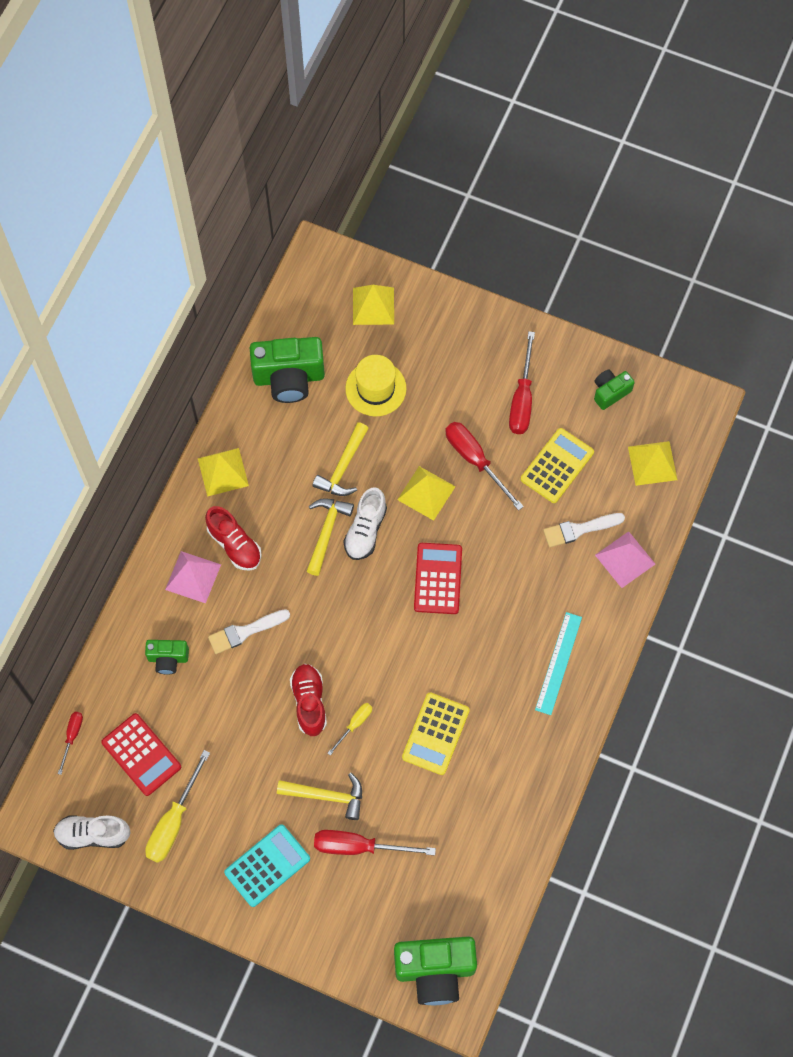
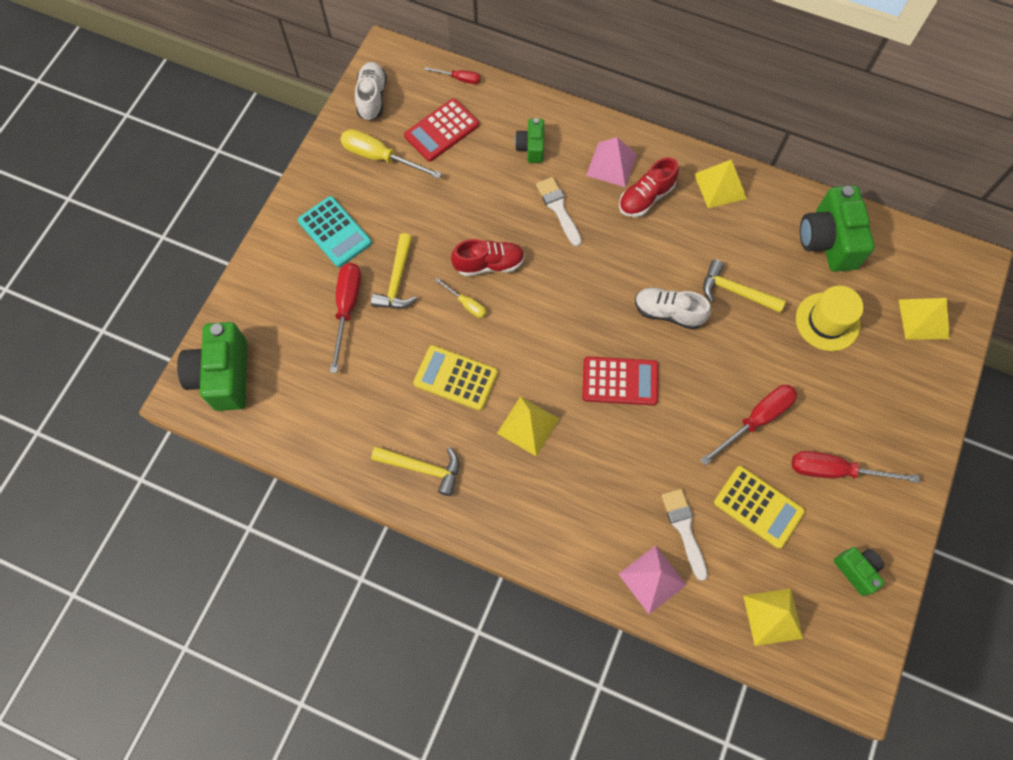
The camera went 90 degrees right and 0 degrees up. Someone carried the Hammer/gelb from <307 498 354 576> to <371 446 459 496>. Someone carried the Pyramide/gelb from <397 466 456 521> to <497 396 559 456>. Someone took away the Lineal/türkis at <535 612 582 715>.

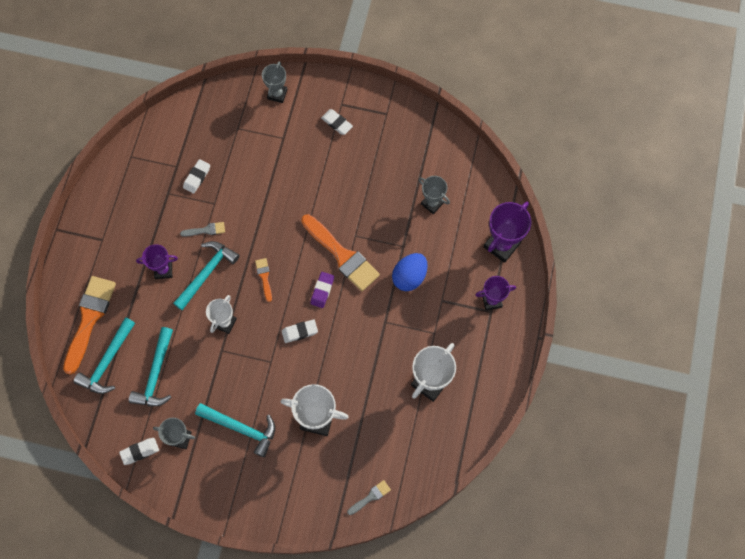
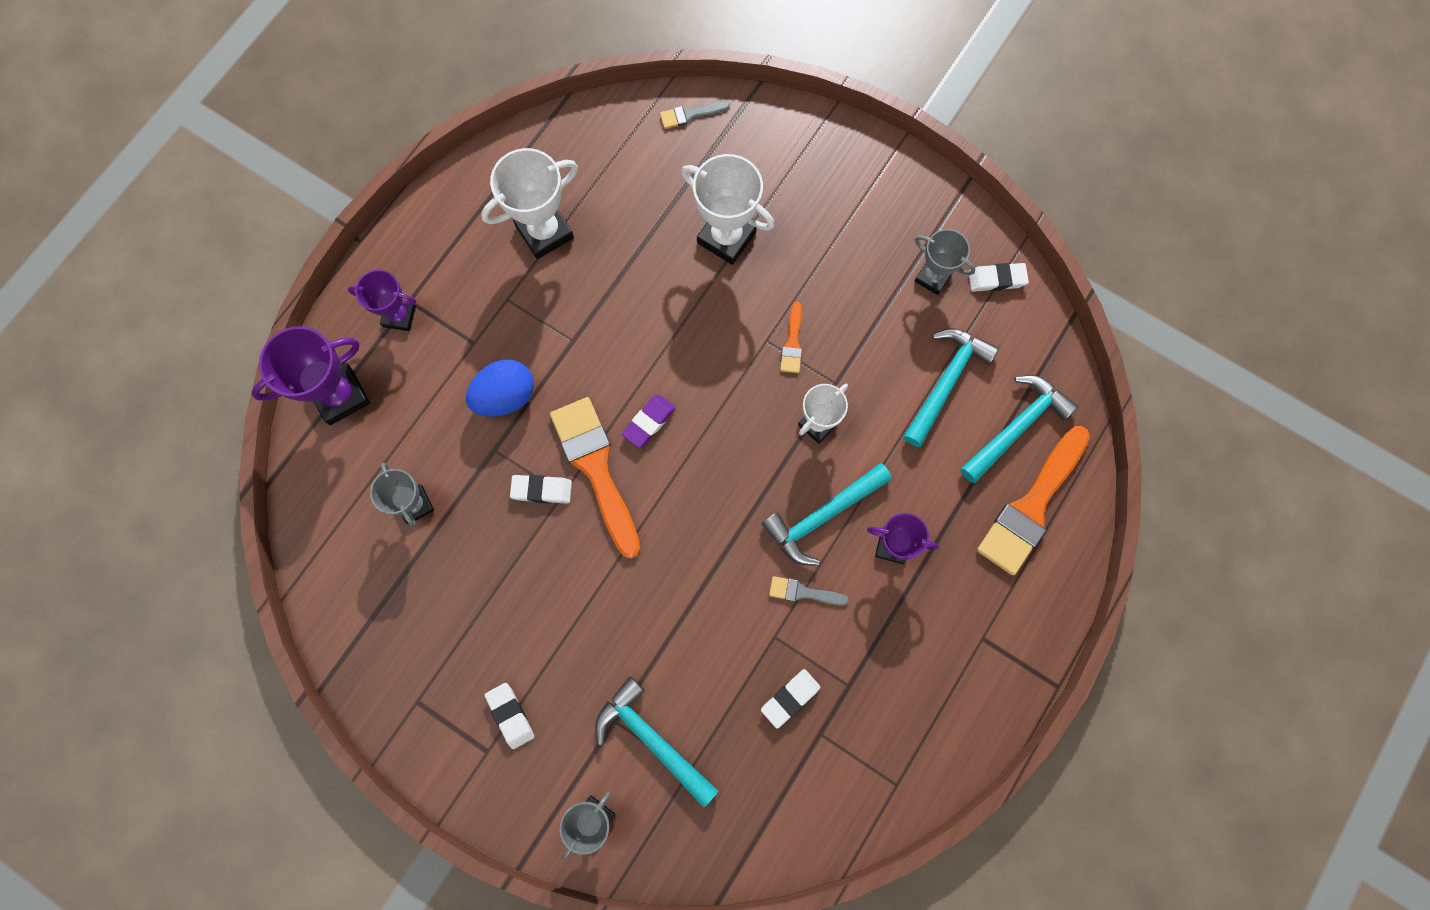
The camera went 160 degrees left and 5 degrees up. Someone carried the Radiergummi/weiß from <282 319 318 343> to <510 475 572 503>. Someone carried the Hammer/türkis from <195 403 275 458> to <595 676 718 808>. Someone carried the Pinsel/orange from <255 258 272 302> to <780 302 802 373>.

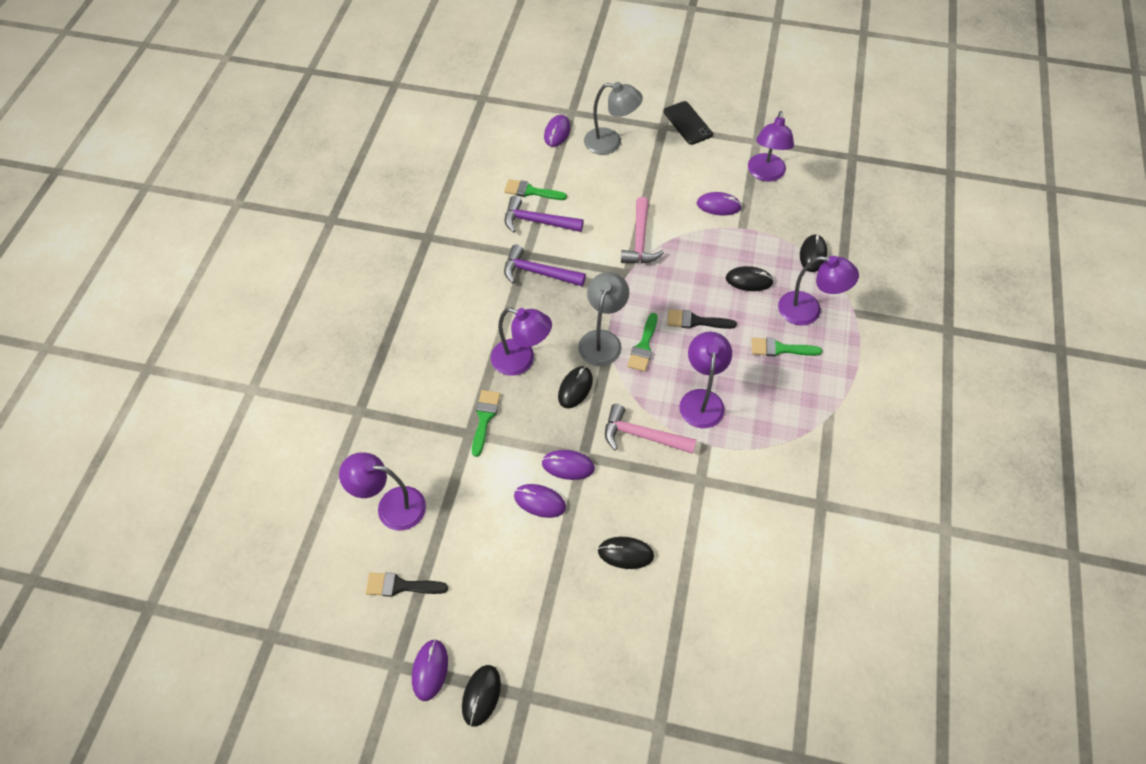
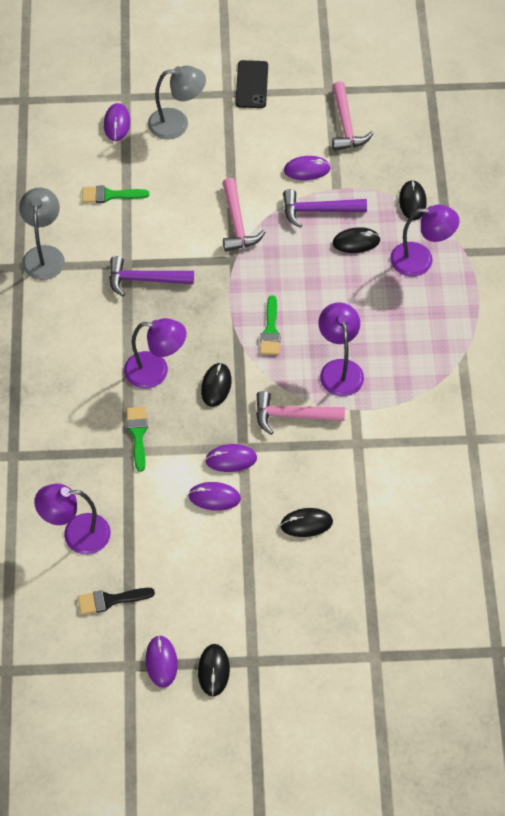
The camera went 15 degrees left and 0 degrees up. Someone carried the Lampe/grau from <578 272 629 366> to <19 188 65 280>. Someone rotated the Handy/schwarz at <664 101 713 145> by 45 degrees clockwise. Someone carried the Hammer/lila from <505 196 584 233> to <283 189 367 228>. Someone swapped the Lampe/lila at <748 111 794 182> for the Hammer/rosa at <332 81 374 151>. Someone took away the Pinsel/schwarz at <667 309 737 329>. Someone took away the Pinsel/grün at <752 337 822 357>.

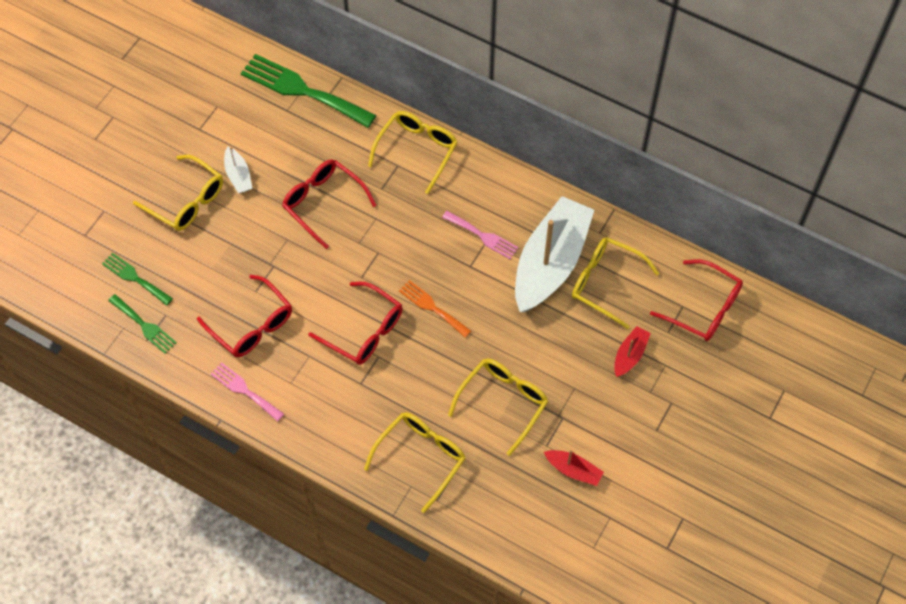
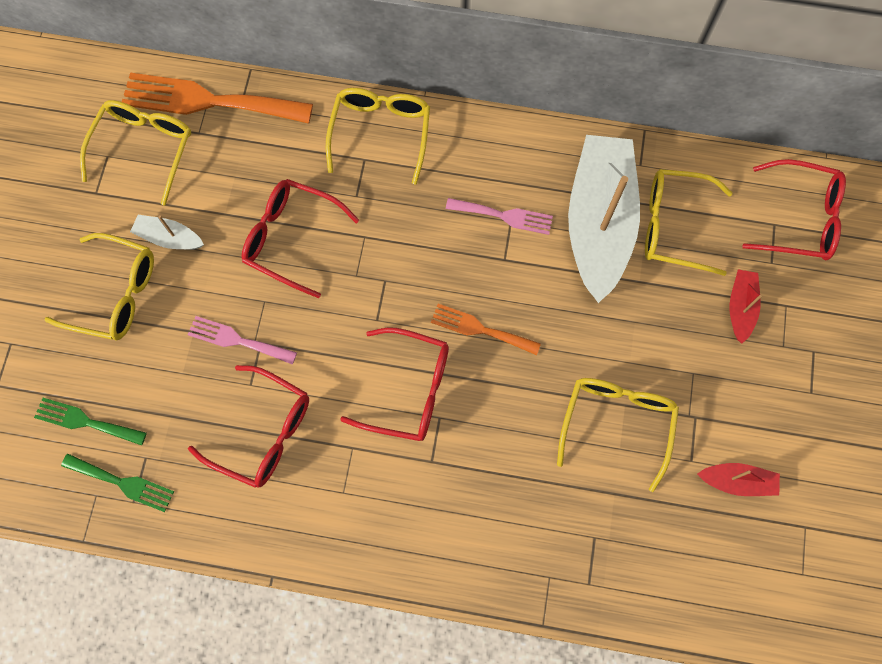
The camera went 20 degrees left and 10 degrees up. Someone carried the Brille/gelb from <364 412 466 513> to <80 100 191 205>. Someone repainted the Gabel/grün at <241 54 376 128>, which became the Gabel/orange at <122 73 313 124>. Someone rotated the Boot/weiß at <224 146 252 193> by 150 degrees clockwise. Someone carried the Gabel/rosa from <211 362 284 422> to <188 316 297 365>.

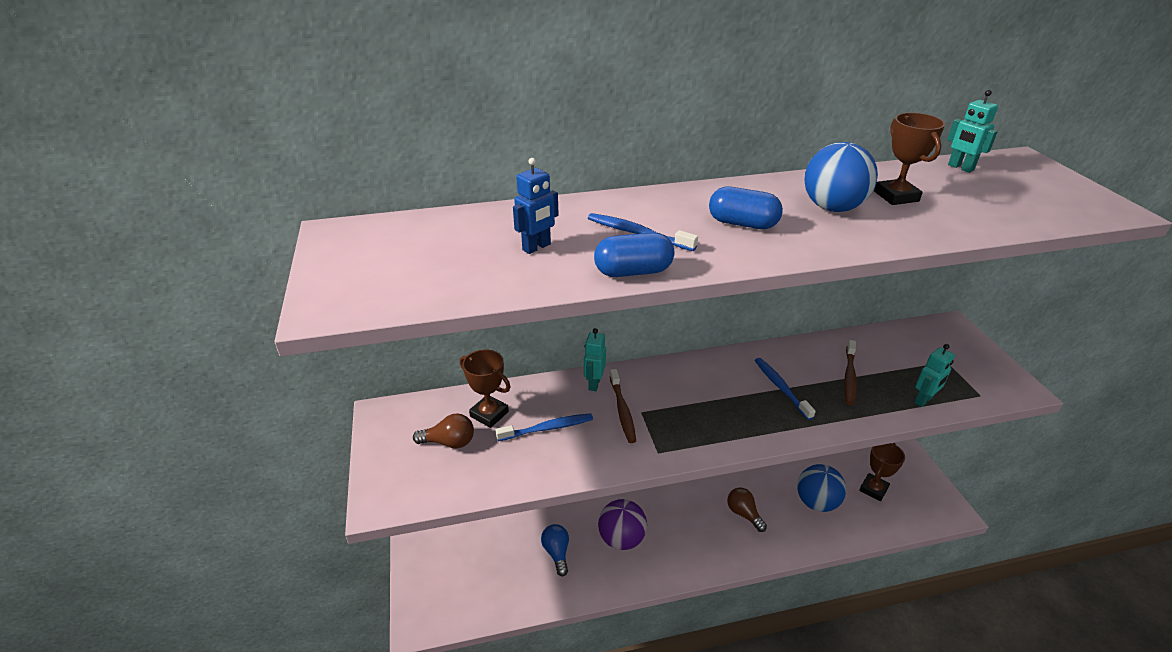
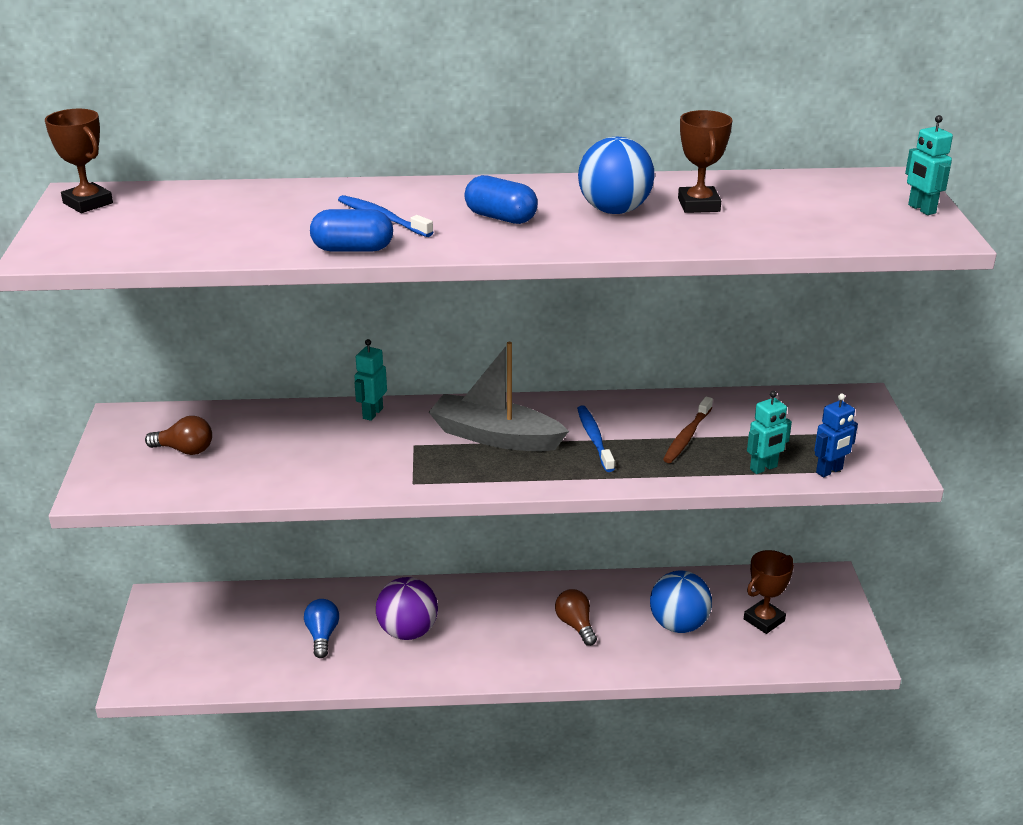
The camera went 10 degrees right and 5 degrees down. Someone carried the Pokal/braun from <460 349 511 428> to <45 109 113 213>. Someone put down the Boot/grau at <429 342 569 451>. Someone carried the Roboter/blau from <513 158 559 254> to <814 393 858 477>. Someone carried the Roboter/türkis from <947 90 998 173> to <905 115 953 215>. Someone took away the Zahnbürste/blau at <495 413 593 441>. Someone took away the Zahnbürste/braun at <610 369 636 443>.

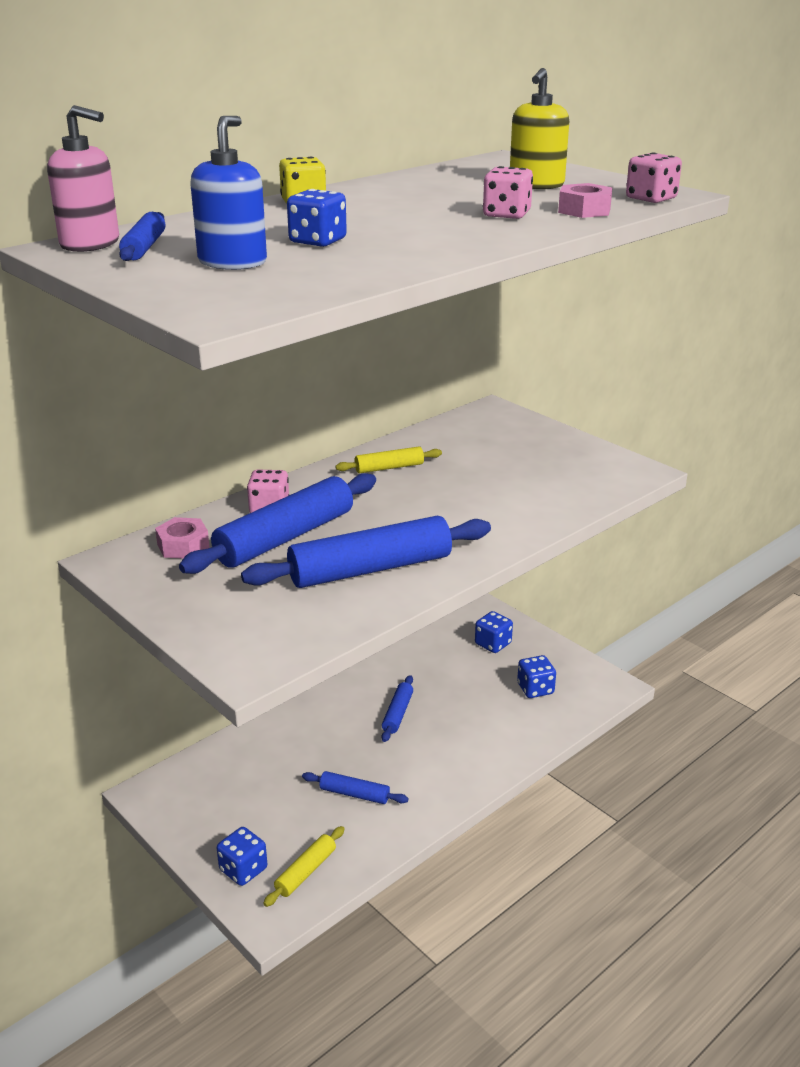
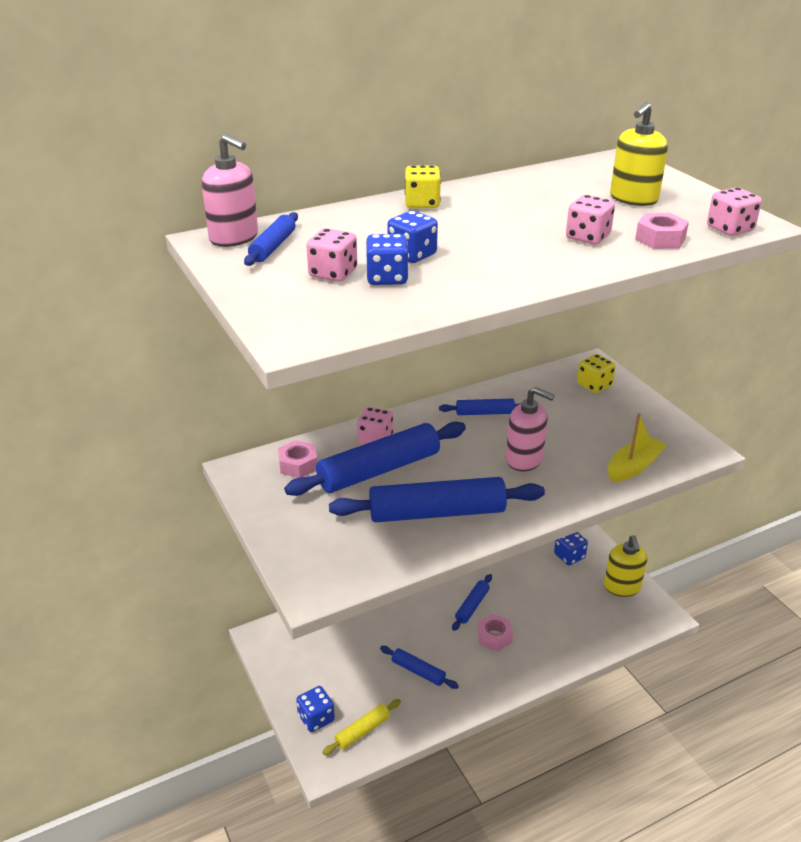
The camera went 15 degrees right and 5 degrees up. Someone swapped the Seifenspender/blau at <190 116 267 270> for the Spielwürfel/rosa at <306 228 357 282>. Someone carried the Spielwürfel/blau from <517 655 556 698> to <366 234 409 285>. Someone repainted the Nudelholz/gelb at <335 447 442 473>, which became the Nudelholz/blau at <439 399 521 415>. Someone put down the Sechskantmutter/rosa at <477 614 513 651>. Someone put down the Seifenspender/rosa at <506 387 554 471>. Someone put down the Spielwürfel/gelb at <577 354 616 393>. Someone put down the Seifenspender/gelb at <604 535 647 597>. Someone put down the Boot/gelb at <608 413 667 482>.

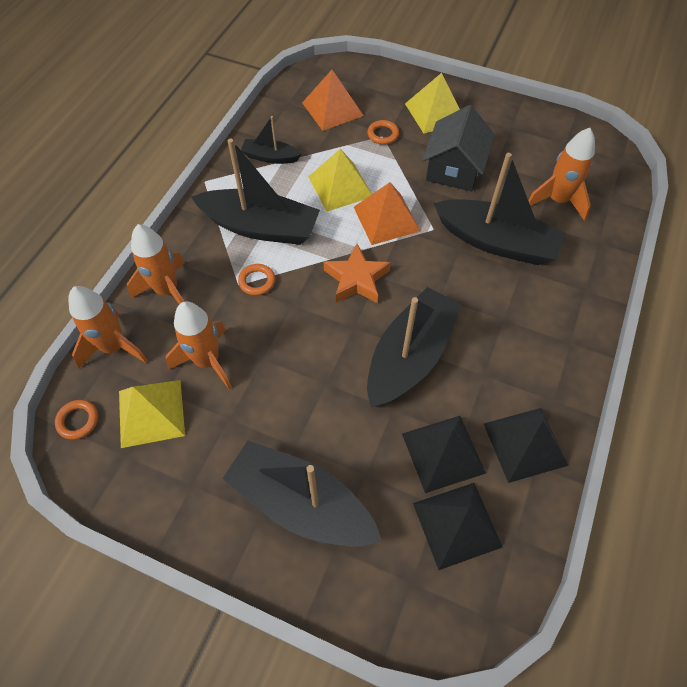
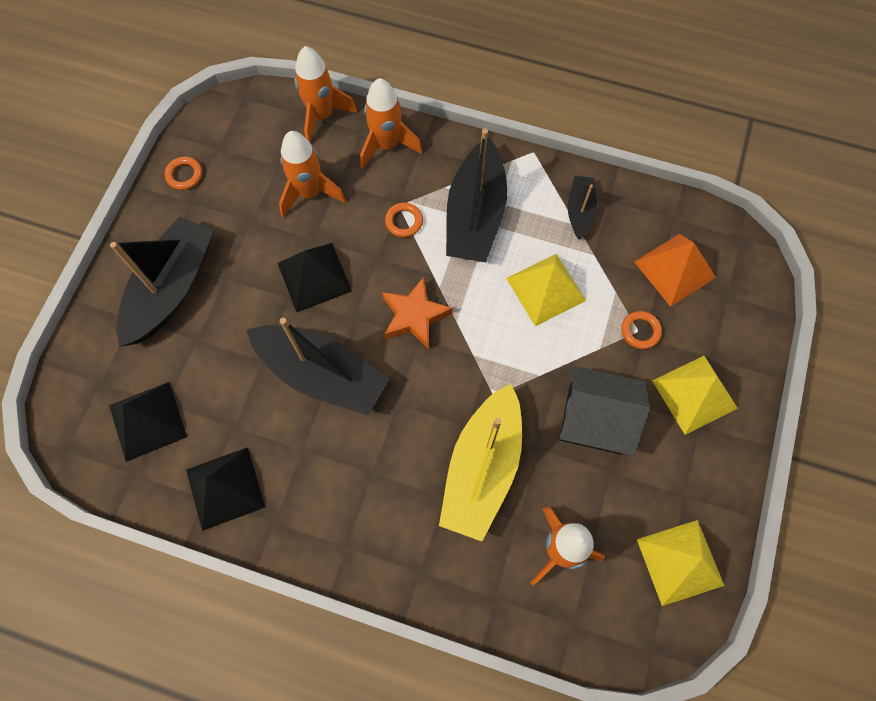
The camera went 85 degrees right and 10 degrees up. Someone carried the Ring/orange from <55 400 98 440> to <165 156 202 190>. Someone carried the Pyramide/schwarz from <402 416 486 493> to <278 243 352 312>. Someone repainted the Boot/schwarz at <434 153 566 265>, which became the Boot/gelb at <439 384 522 541>. Someone carried the Pyramide/gelb from <119 380 185 448> to <637 520 724 606>. Someone took away the Pyramide/orange at <354 182 420 245>.

